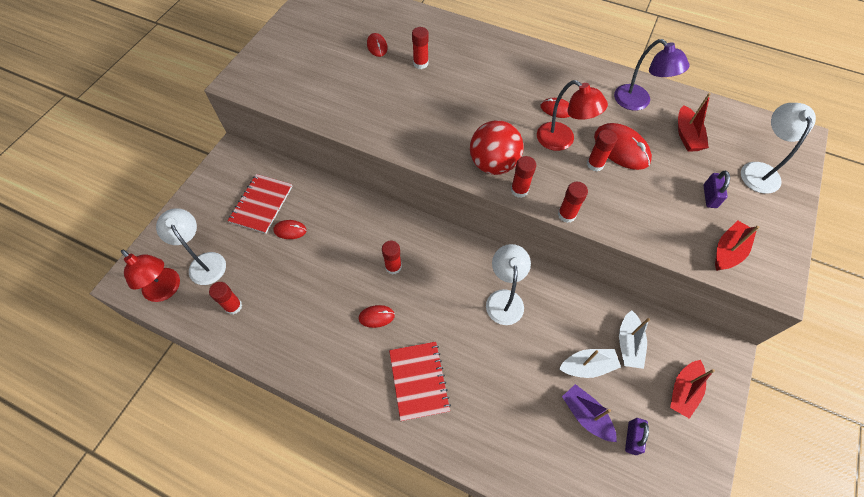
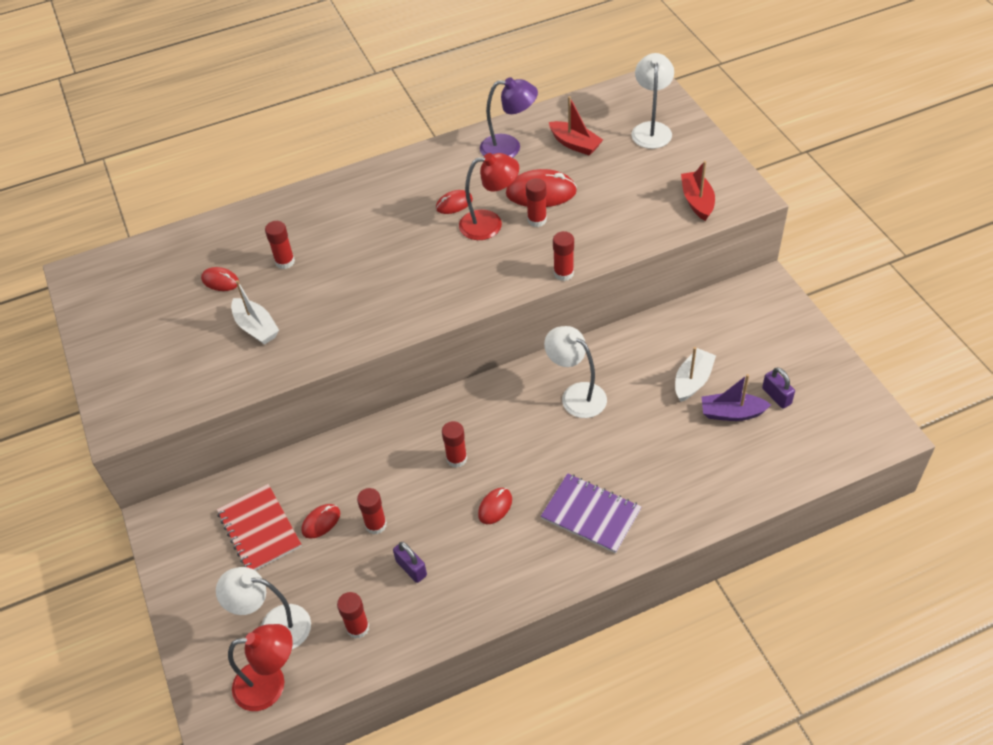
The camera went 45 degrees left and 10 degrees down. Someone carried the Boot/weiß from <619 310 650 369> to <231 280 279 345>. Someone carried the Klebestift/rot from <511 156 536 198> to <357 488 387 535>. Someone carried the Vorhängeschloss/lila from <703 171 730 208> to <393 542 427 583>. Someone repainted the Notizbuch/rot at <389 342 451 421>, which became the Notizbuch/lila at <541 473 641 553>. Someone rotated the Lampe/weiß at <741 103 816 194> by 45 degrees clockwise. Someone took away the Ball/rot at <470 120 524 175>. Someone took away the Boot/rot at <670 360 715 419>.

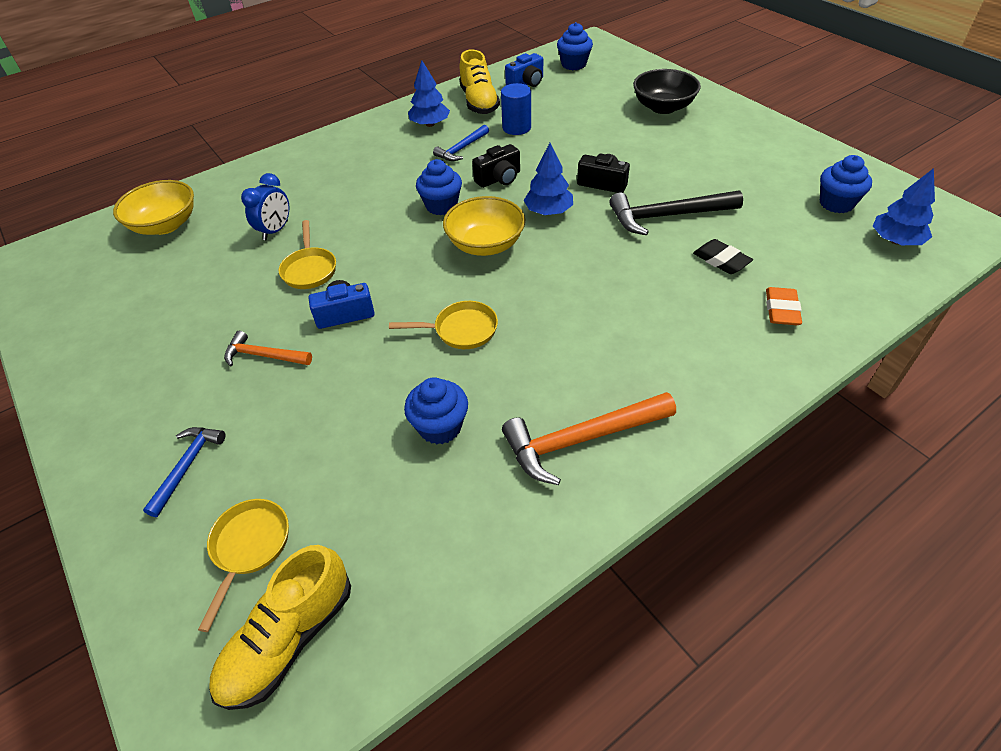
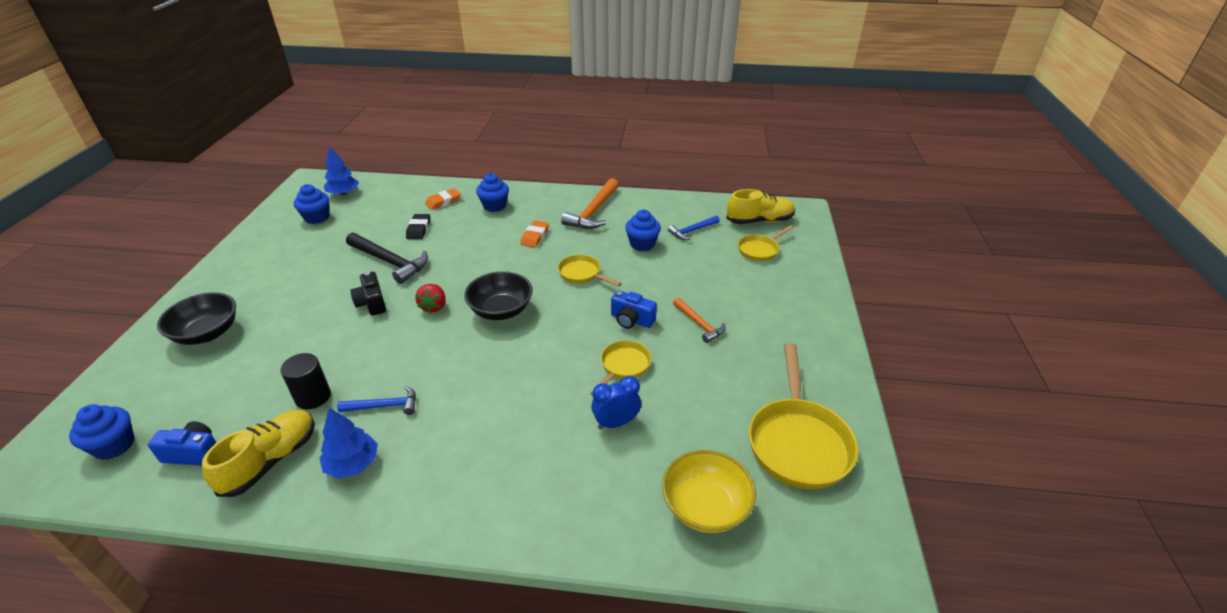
The camera went 140 degrees left and 10 degrees down. Someone repainted the Vollzylinder/blau at <501 83 531 135>, which became the Vollzylinder/schwarz at <280 353 331 409>. Someone swapped the Baum/blau at <524 143 573 215> for the Erdbeere/rot at <415 284 446 313>. Someone repainted the Schüssel/gelb at <443 196 526 256>, which became the Schüssel/schwarz at <464 271 533 320>. Someone carried the Muffin/blau from <416 159 462 215> to <476 173 509 212>. Someone put down the Radiergummi/orange at <520 220 549 248>. Someone rotated the Hammer/orange at <502 392 676 485> by 90 degrees clockwise. Someone carried the Hammer/blau from <143 427 225 517> to <668 215 720 240>. Someone put down the Pfanne/gelb at <749 343 859 489>. Someone took away the Kamera/schwarz at <472 144 520 188>.

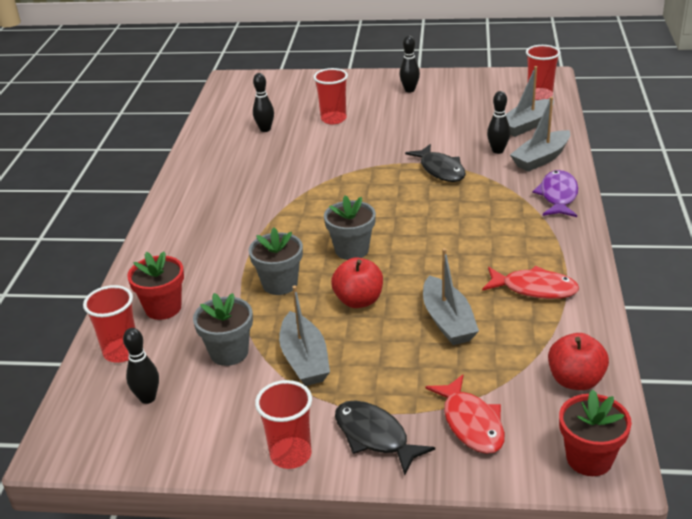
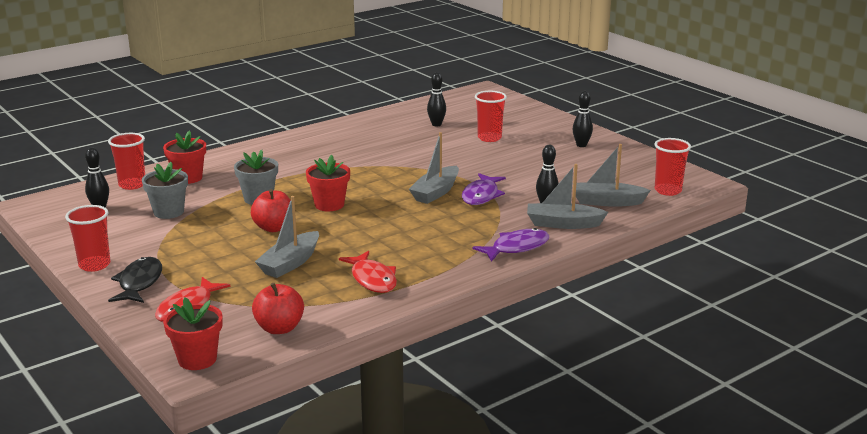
The camera went 45 degrees right and 10 degrees down. Someone repainted the Blumentopf/grau at <324 195 376 260>, which became the Blumentopf/rot at <306 155 350 211>. Someone carried the Boot/grau from <279 286 330 386> to <409 132 459 204>. Someone repainted the Fisch/schwarz at <405 144 466 182>, which became the Fisch/lila at <462 173 506 205>.

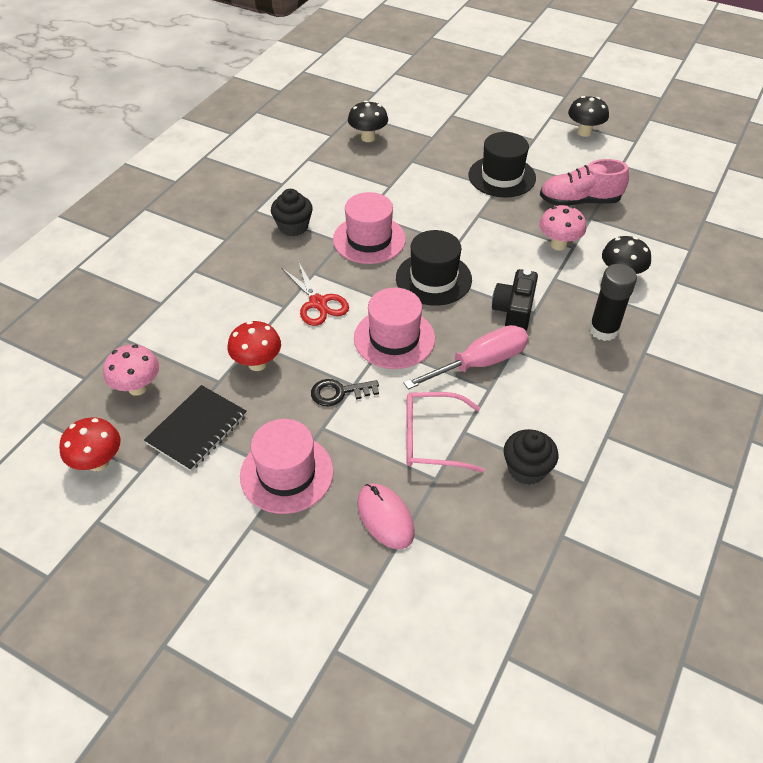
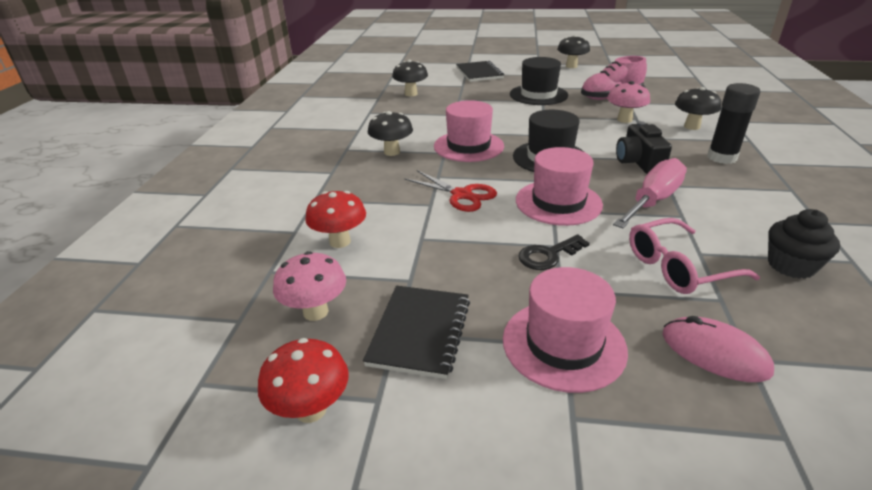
The camera went 20 degrees left and 15 degrees down. Someone carried the Pilz/rot from <228 321 281 371> to <305 191 366 248>. Someone swapped the Muffin/schwarz at <271 189 313 236> for the Pilz/schwarz at <368 111 413 156>. Someone put down the Notizbuch/schwarz at <456 60 504 82>.

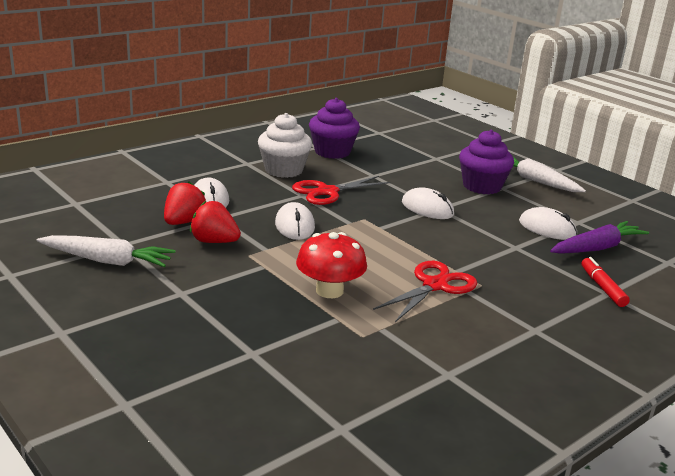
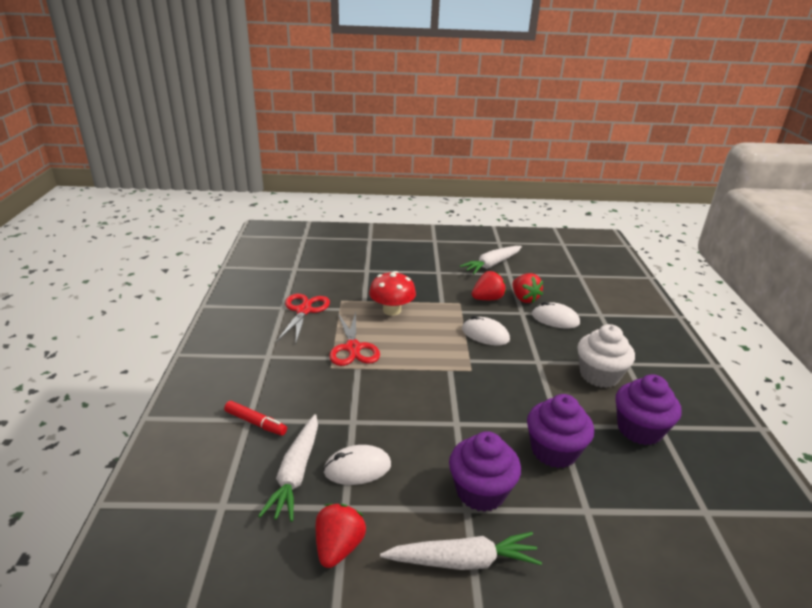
The camera went 130 degrees right and 5 degrees up. Someone repainted the Karotte/lila at <550 221 649 254>, which became the Karotte/weiß at <258 414 318 522>. Someone carried the Schere/rot from <292 176 391 205> to <276 294 330 345>. Someone put down the Erdbeere/rot at <316 504 366 568>. Someone put down the Muffin/lila at <527 394 594 468>. Someone took away the Computermaus/weiß at <402 187 454 219>.

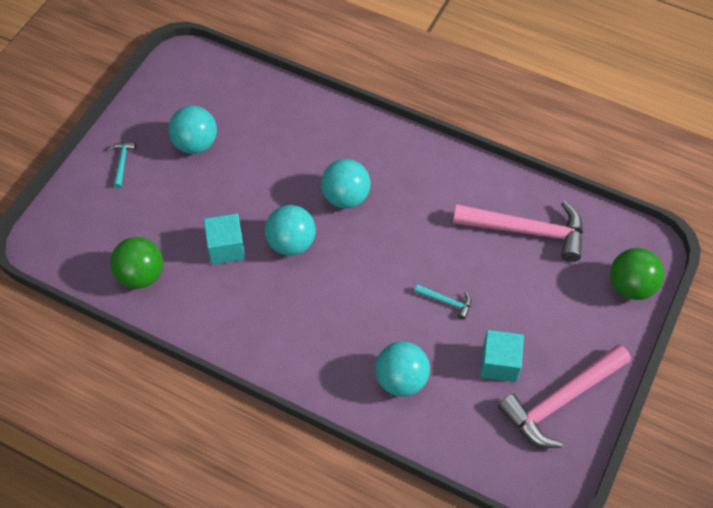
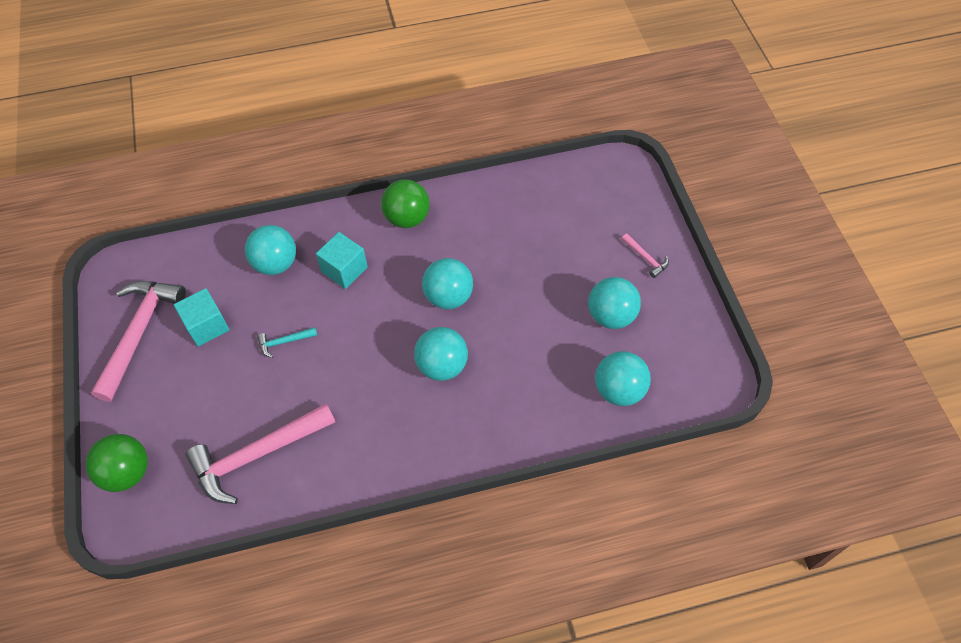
The camera went 140 degrees right and 0 degrees up. Someone carried the Kubus/türkis from <204 213 245 265> to <316 232 368 289>. Someone carried the Ball/grün from <110 237 163 289> to <381 179 430 228>. Someone put down the Ball/türkis at <595 351 651 406>. Someone repainted the Hammer/türkis at <109 142 136 188>, which became the Hammer/rosa at <622 234 669 278>.

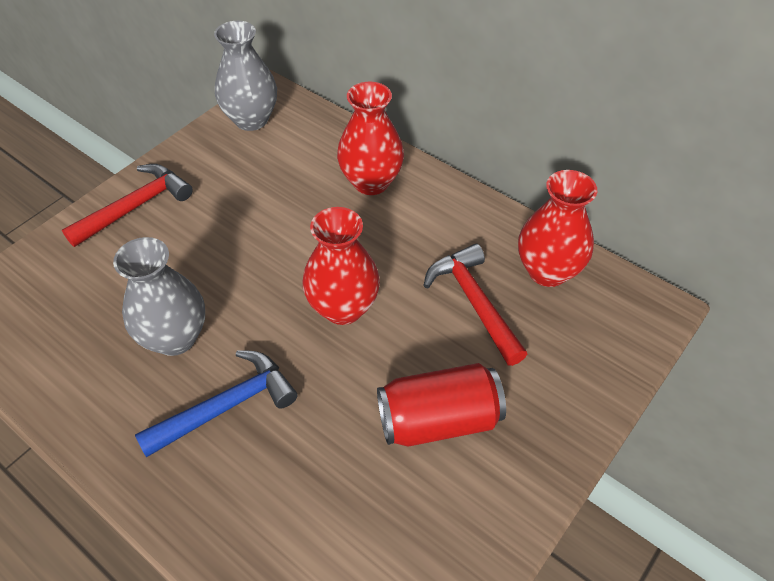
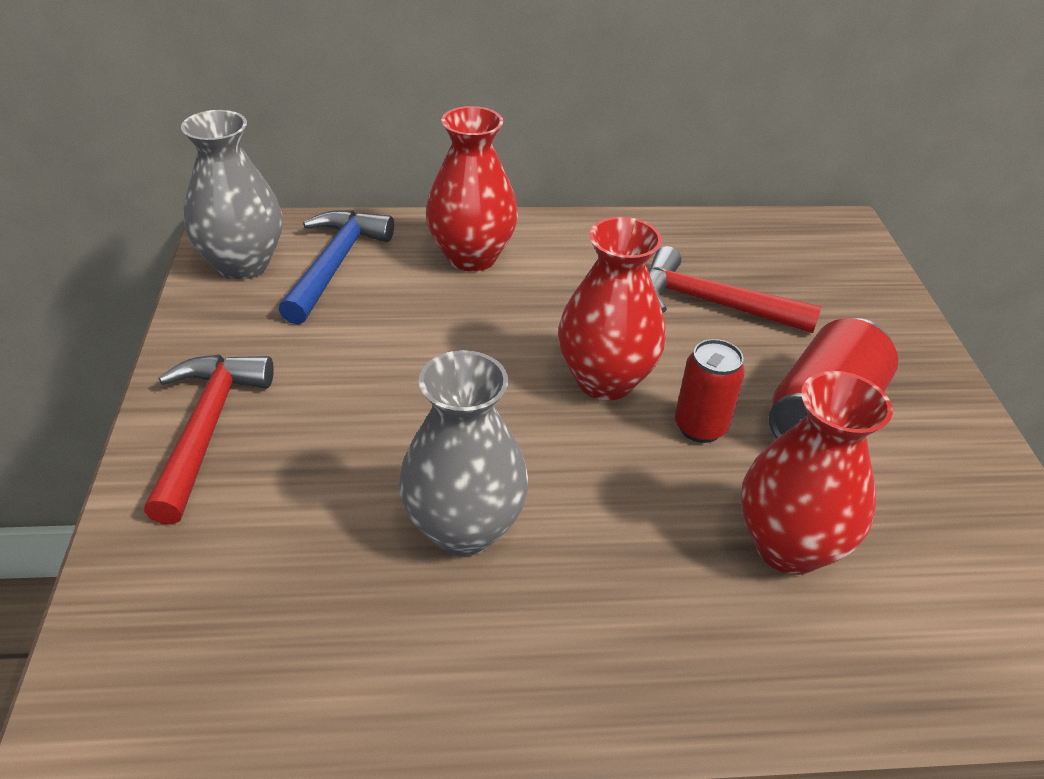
The camera went 45 degrees left and 10 degrees down. Someone carried the Hammer/blau from <135 350 298 457> to <279 210 394 325>. Someone put down the Dose/rot at <675 339 745 443>. Someone carried the Vase/rot from <518 170 597 287> to <741 371 893 575>.

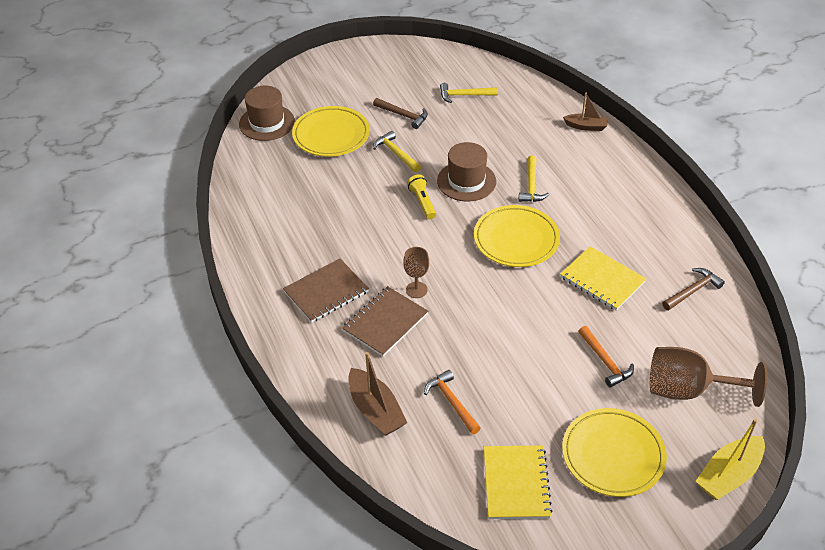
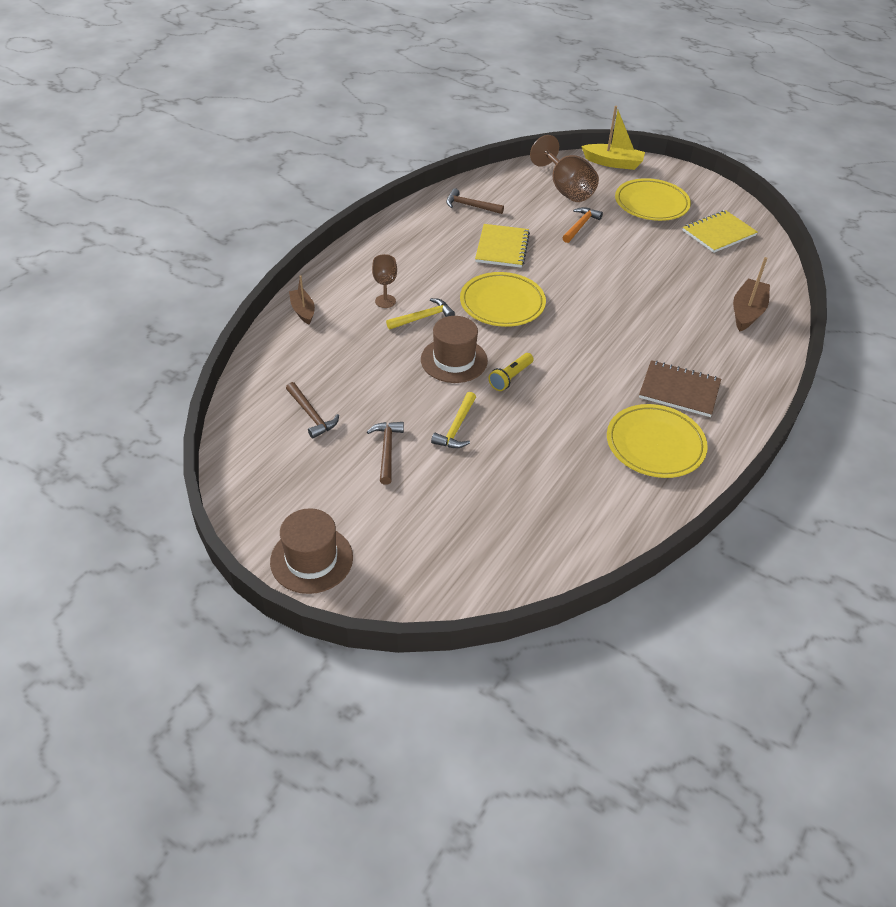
The camera went 125 degrees left and 0 degrees up. Someone carried the Hut/braun from <239 86 295 141> to <270 508 353 594>. Someone repainted the Hammer/gelb at <440 83 498 103>, which became the Hammer/braun at <286 382 339 439>. Someone carried the Kelch/braun from <403 247 429 298> to <372 254 397 308>. Someone carried the Teller/gelb from <292 106 370 157> to <607 404 708 478>. Someone took away the Notizbuch/braun at <342 286 428 357>. Someone took away the Hammer/orange at <424 370 480 434>.

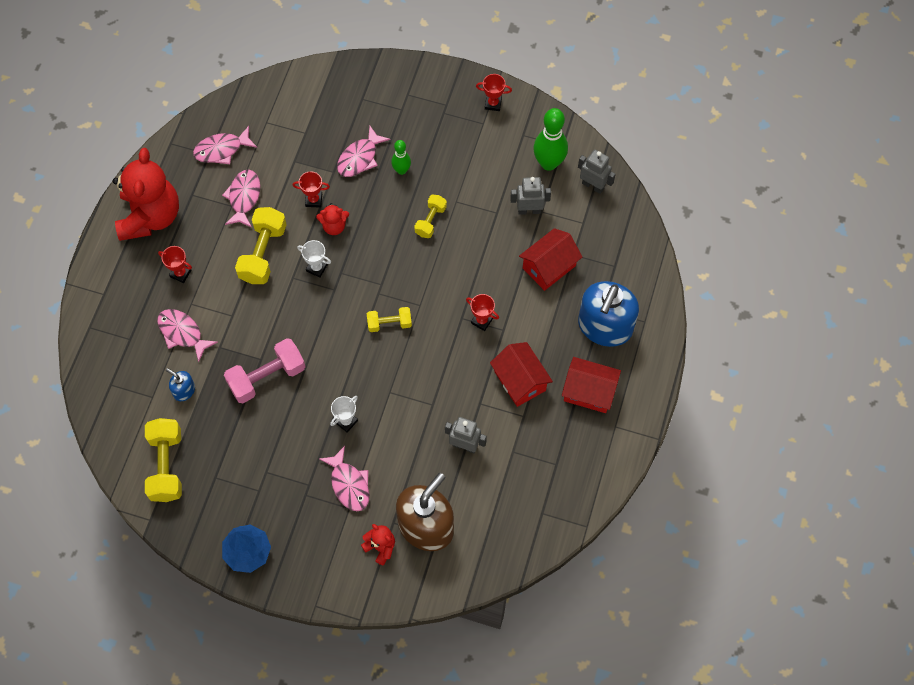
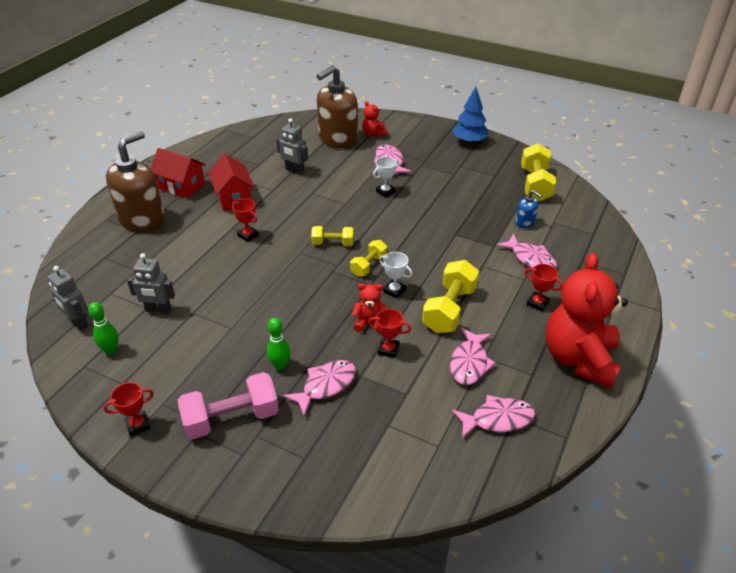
The camera went 170 degrees left and 25 degrees down. Someone scaled the Bowlingkegel/grün at <533 108 568 171> by 0.57. Someone rotated the Pokal/rot at <476 74 512 111> by 45 degrees counterclockwise. Someone repainted the Seifenspender/blau at <578 281 639 347>, which became the Seifenspender/braun at <106 131 165 232>. Someone carried the Hantel/rosa from <224 338 306 403> to <178 372 279 439>. Someone carried the Hantel/gelb from <414 194 447 238> to <350 240 387 276>. Someone took away the Haus/rot at <519 228 582 291>.

